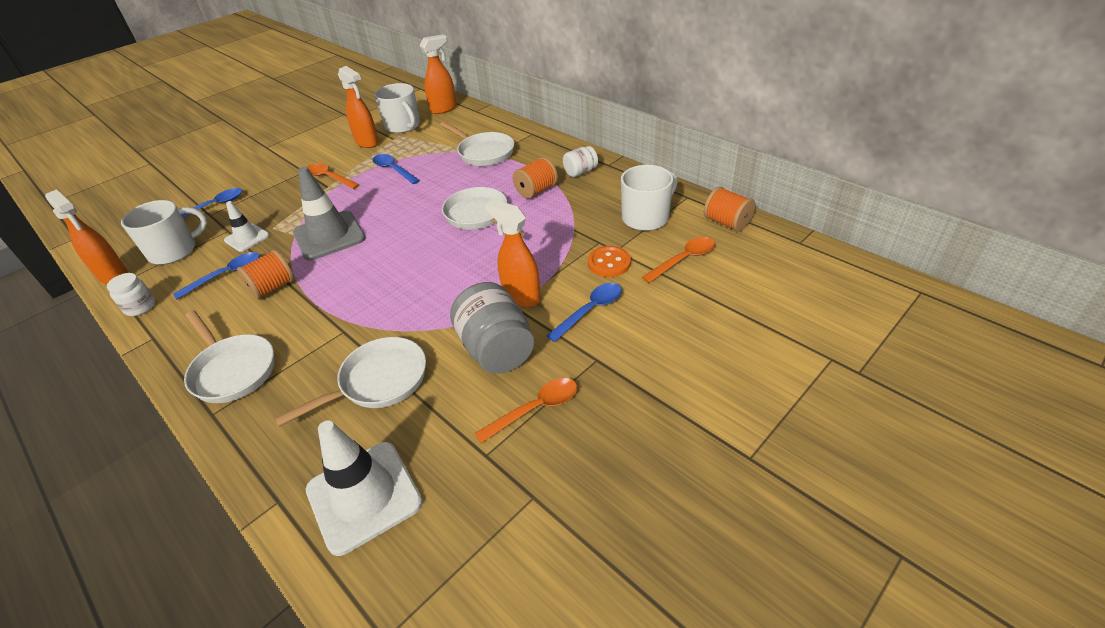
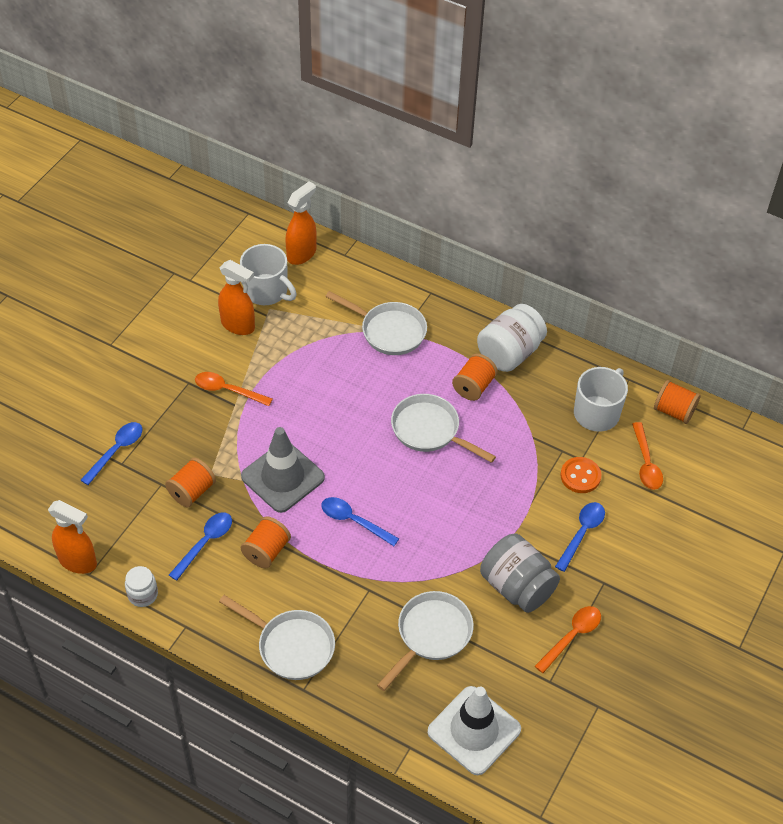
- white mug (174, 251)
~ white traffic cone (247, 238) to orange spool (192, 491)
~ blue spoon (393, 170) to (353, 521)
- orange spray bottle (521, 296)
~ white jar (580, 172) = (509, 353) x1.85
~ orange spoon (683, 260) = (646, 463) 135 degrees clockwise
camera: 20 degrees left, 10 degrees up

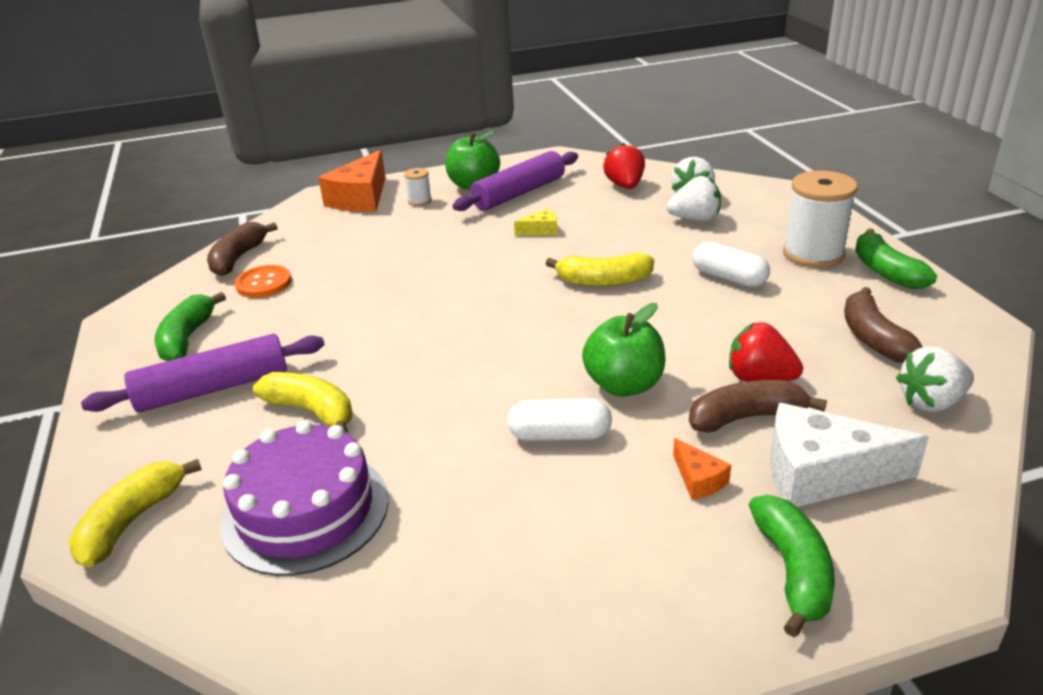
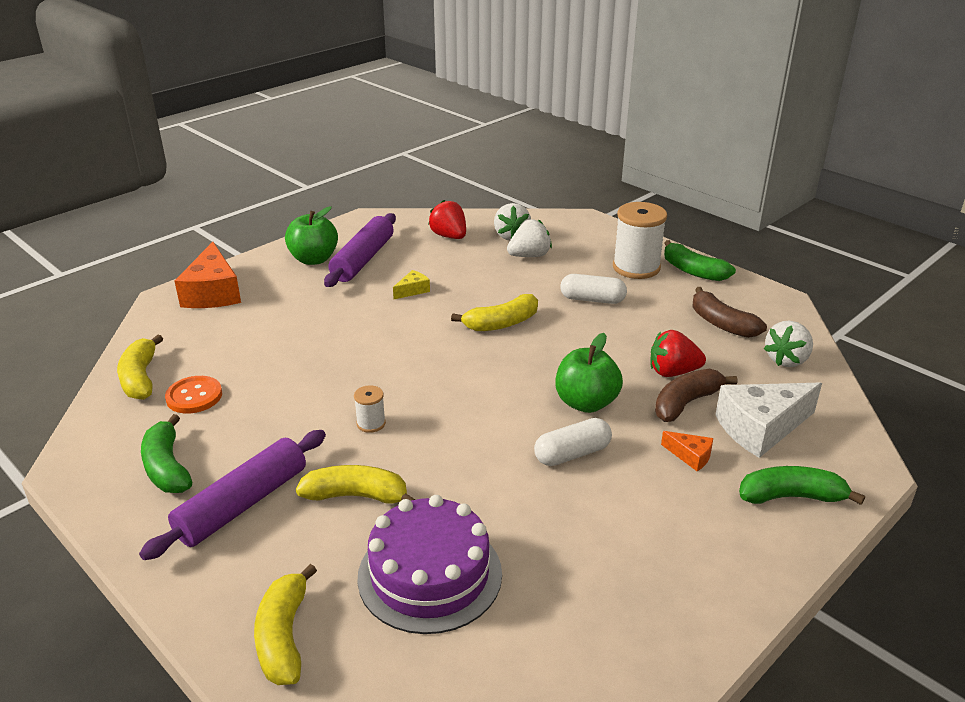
~ brown banana (238, 258) to yellow banana (140, 378)
~ white spool (419, 201) to (371, 423)
~ green banana (792, 571) = (791, 496) 60 degrees counterclockwise
camera: 30 degrees left, 0 degrees up

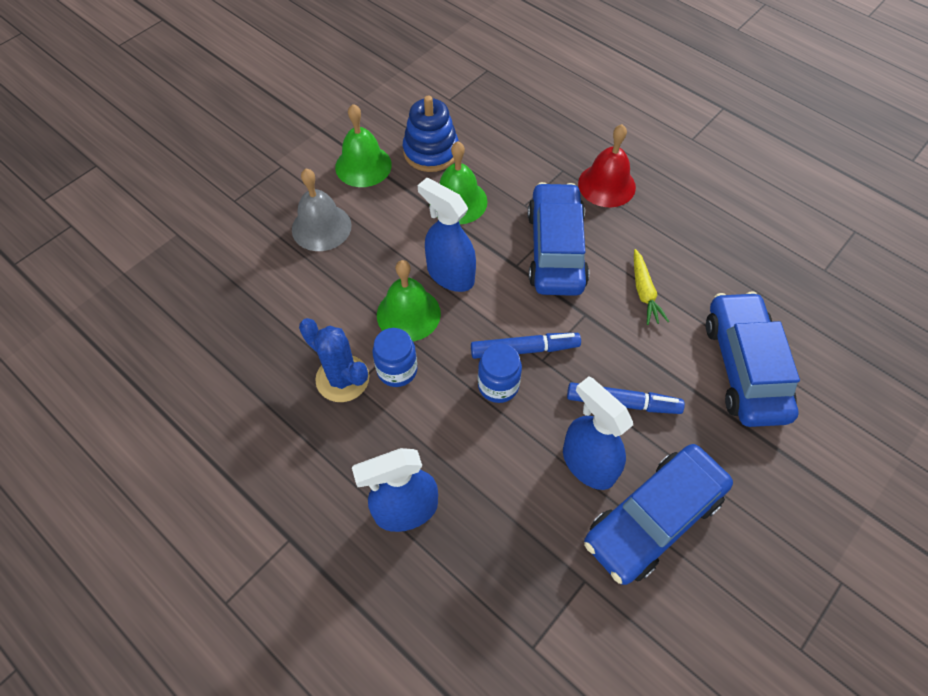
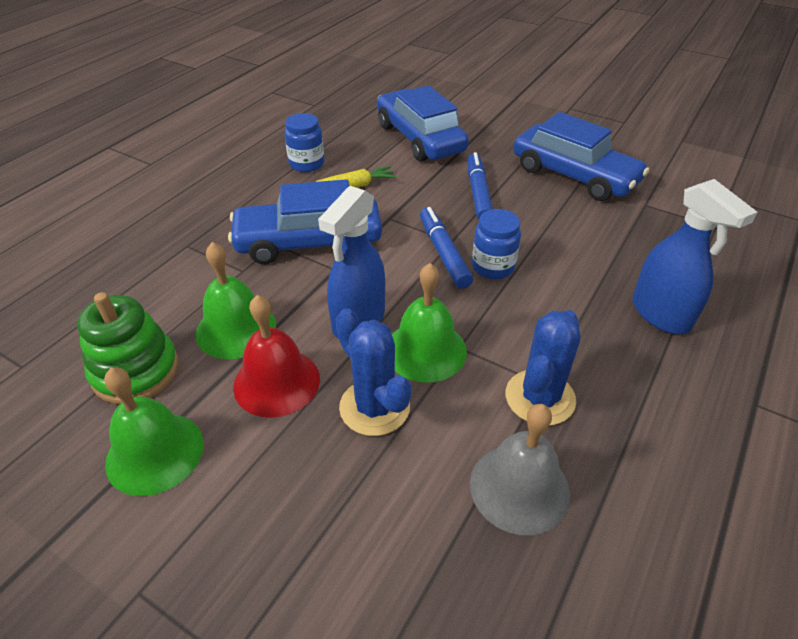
~ grey bell (321, 227) to (519, 487)
~ blue jar (397, 370) to (306, 164)
~ blue stacking toy (431, 152) to green stacking toy (136, 371)
- blue spray bottle (588, 464)
~ red bell (606, 185) to (276, 382)
~ blue car (744, 367) = (420, 138) 75 degrees clockwise
+ blue cactus (374, 407)
camera: 100 degrees left, 15 degrees down

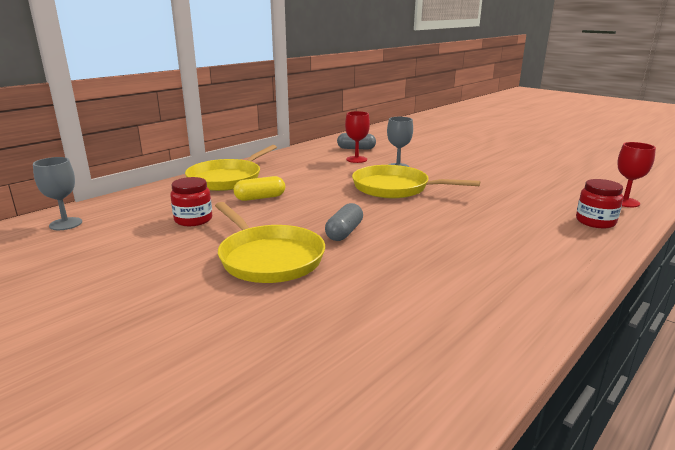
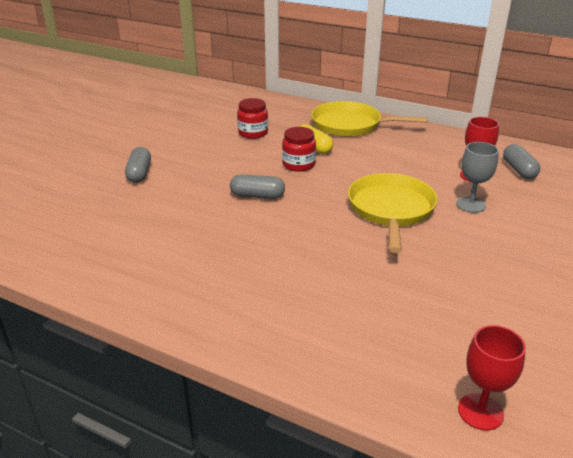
- grey goblet (65, 224)
- yellow pan (269, 258)
~ red jar (595, 222) to (298, 165)
+ grey capsule (139, 173)
camera: 75 degrees right, 10 degrees up

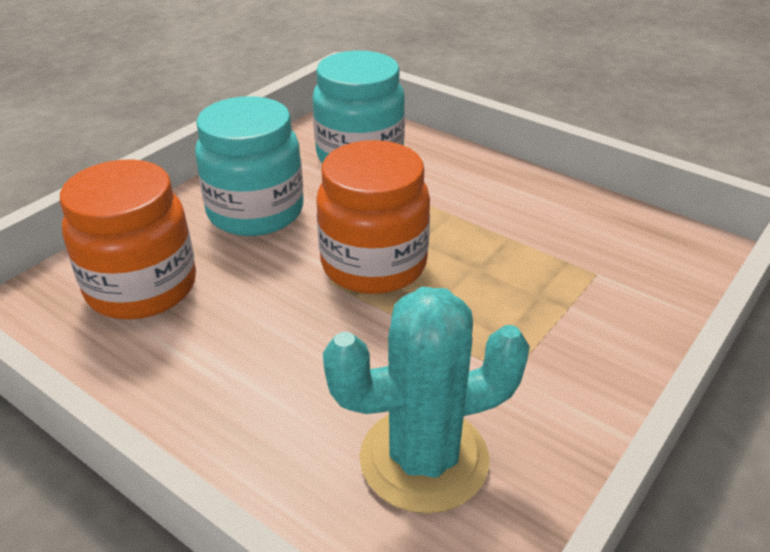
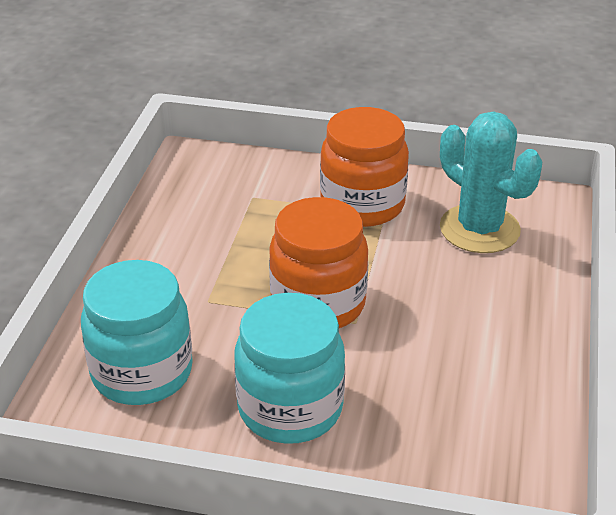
~ orange jar (142, 288) to (362, 205)
camera: 115 degrees left, 0 degrees up

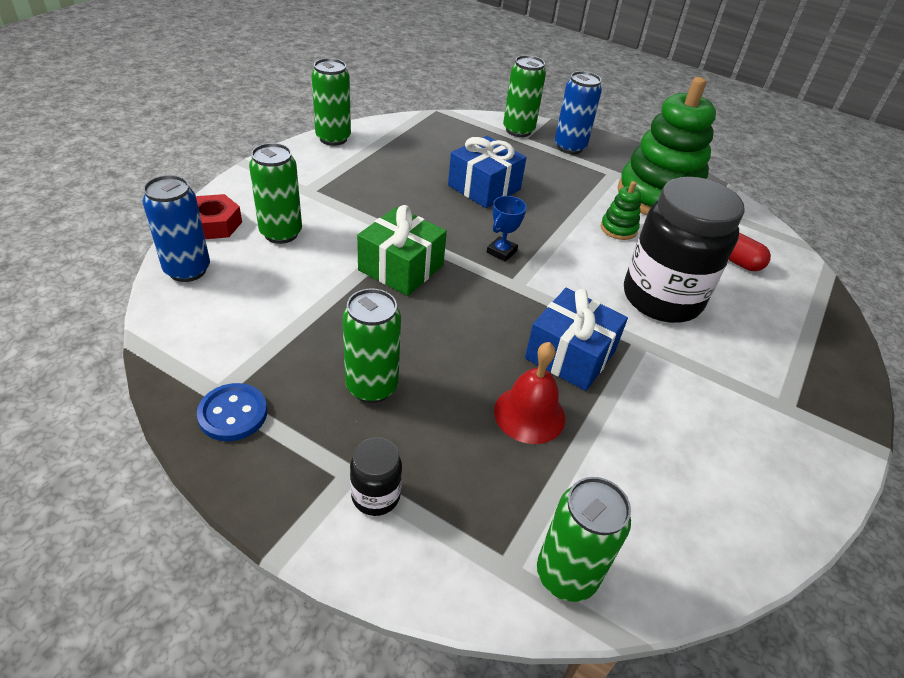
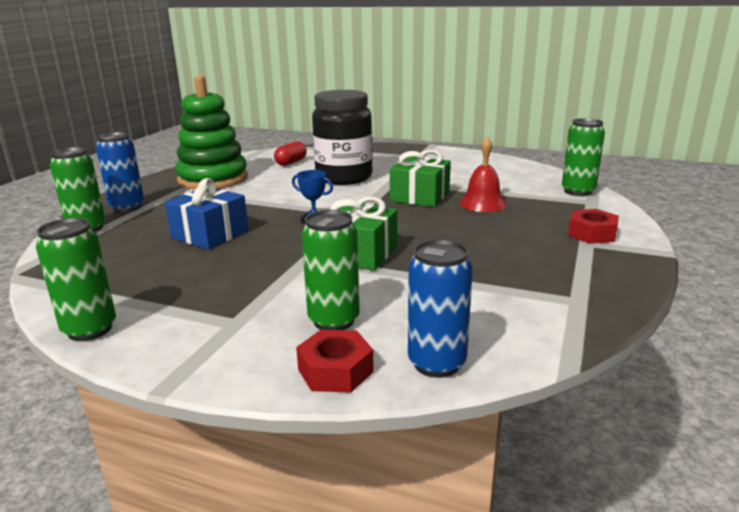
- blue button (233, 414)
- green can (372, 387)
~ black jar (376, 496) to red nut (592, 234)
~ blue gift (570, 355) to green gift (420, 196)
- green stacking toy (618, 229)
camera: 95 degrees left, 20 degrees down

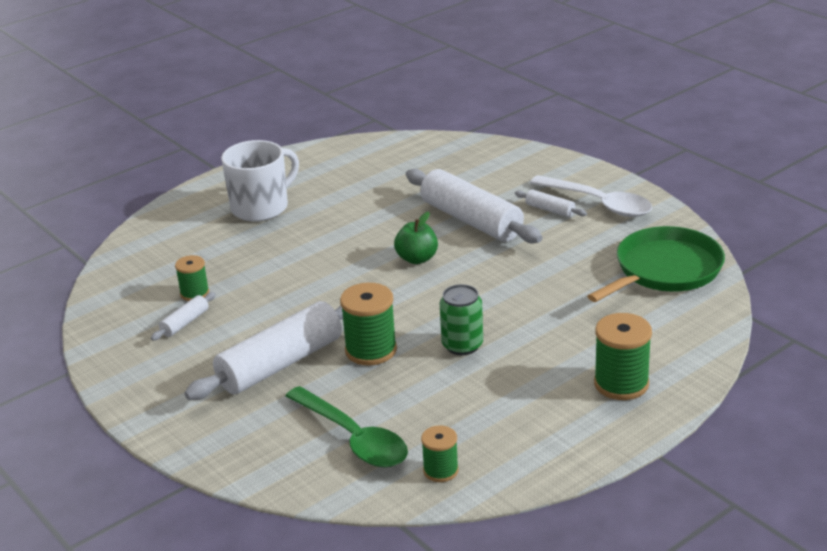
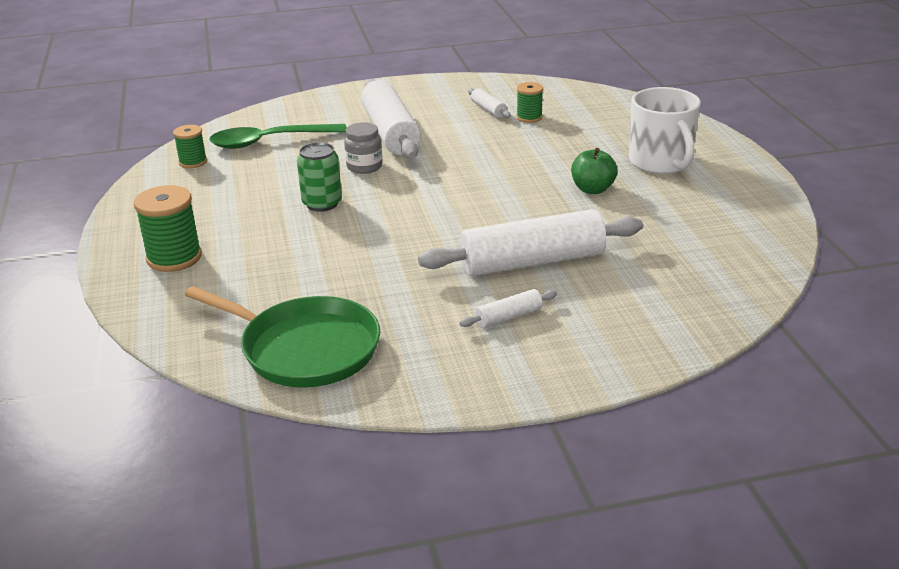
~ green spool (371, 350) to grey jar (364, 167)
~ green apple (417, 258) to (592, 189)
- white spoon (598, 203)
~ green pan (664, 270) = (305, 348) 45 degrees counterclockwise
camera: 115 degrees right, 0 degrees up

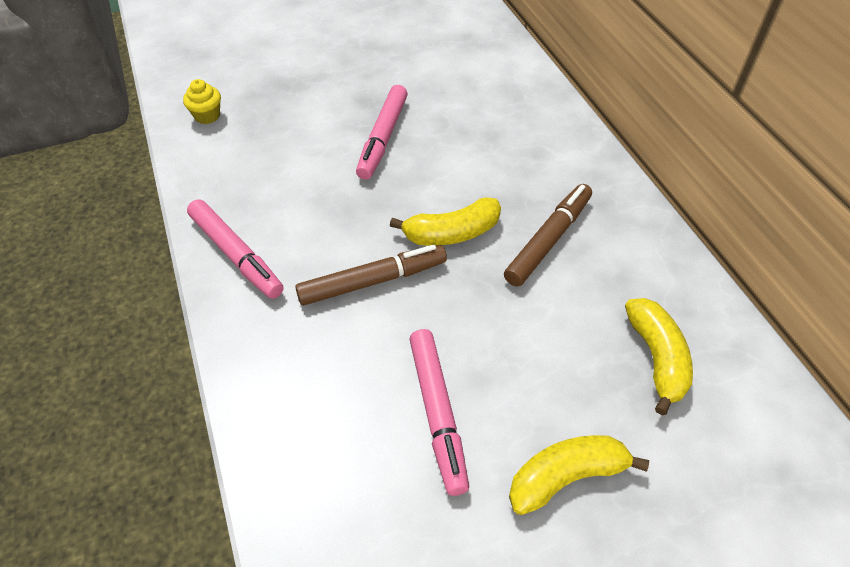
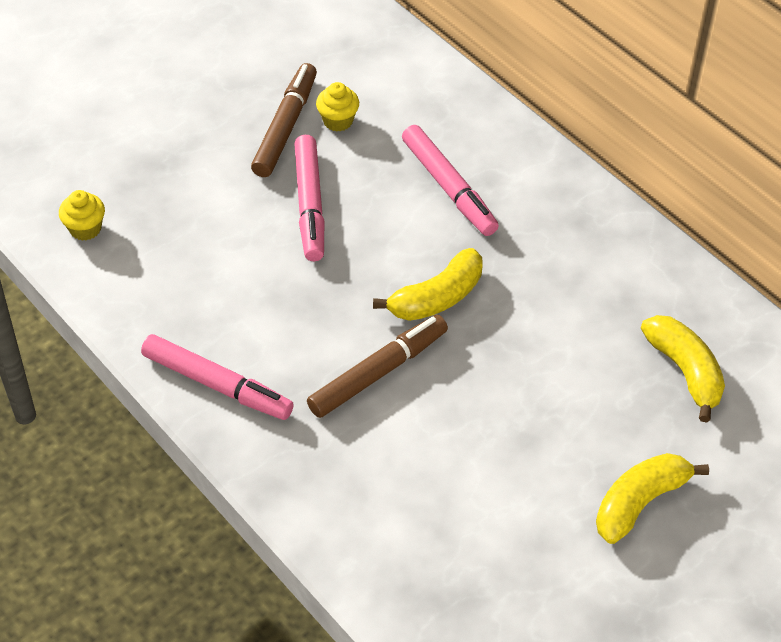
~ pink marker (438, 413) to (449, 187)
~ brown marker (548, 240) to (285, 127)
+ yellow cupcake (338, 121)
camera: 20 degrees left, 0 degrees up

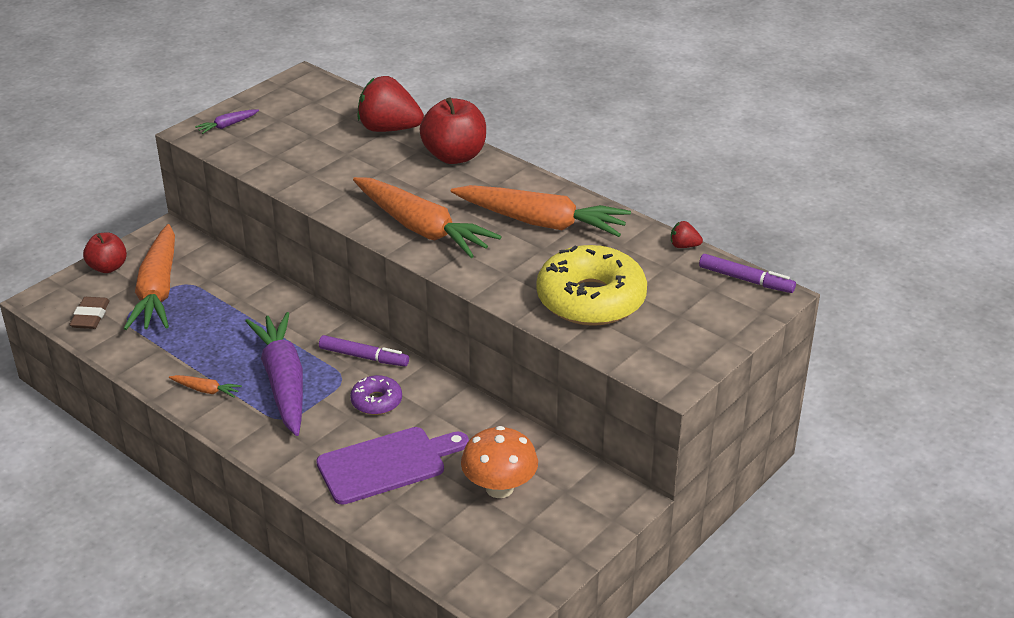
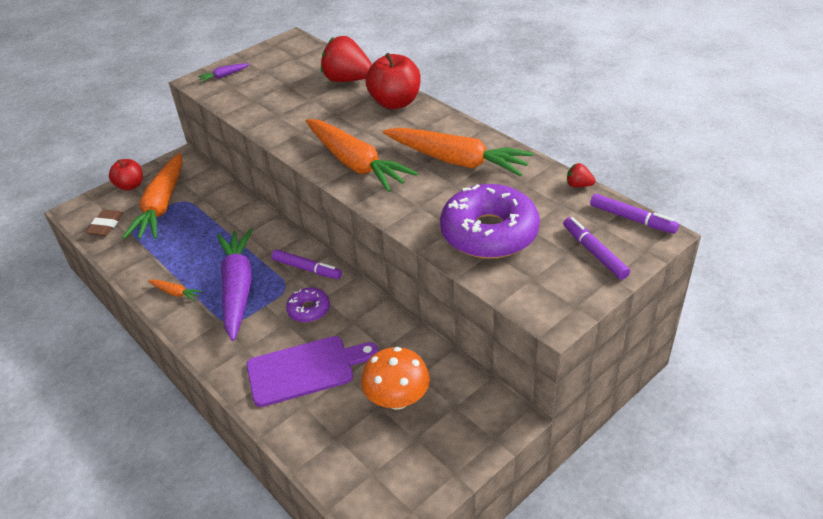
~ yellow donut (591, 299) to purple donut (489, 233)
+ purple marker (594, 252)
camera: 10 degrees right, 5 degrees up

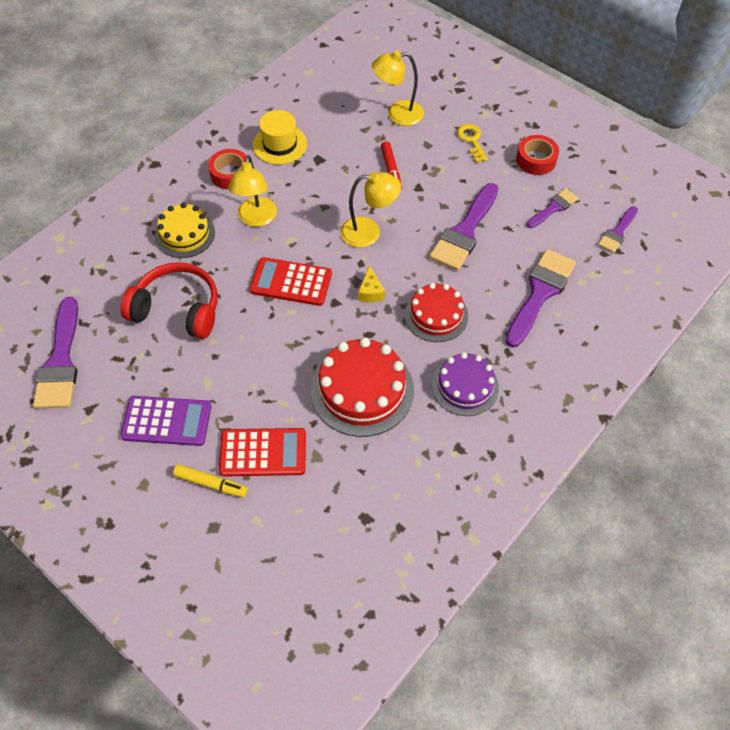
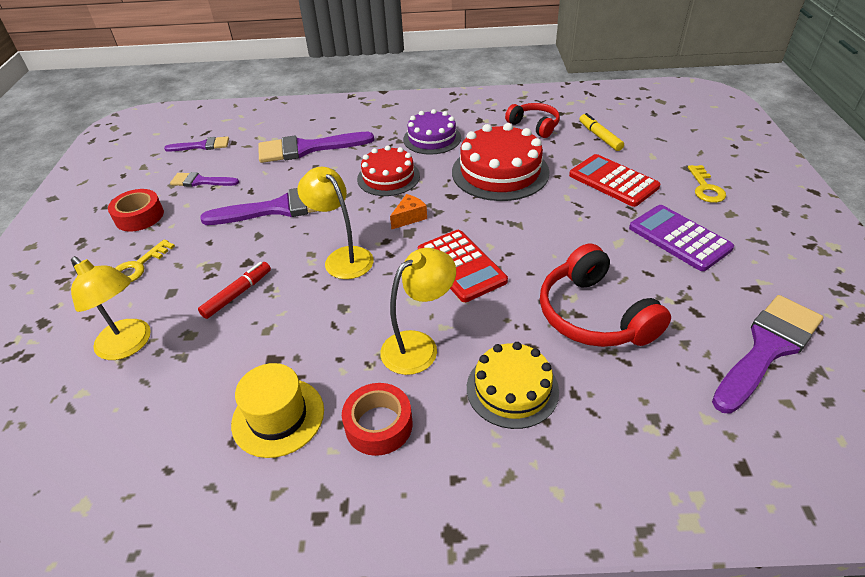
~ yellow marker (211, 483) to (599, 137)
~ yellow cheese (371, 292) to orange cheese (409, 217)
+ red headphones (534, 126)
+ yellow key (705, 188)
camera: 130 degrees left, 15 degrees down

